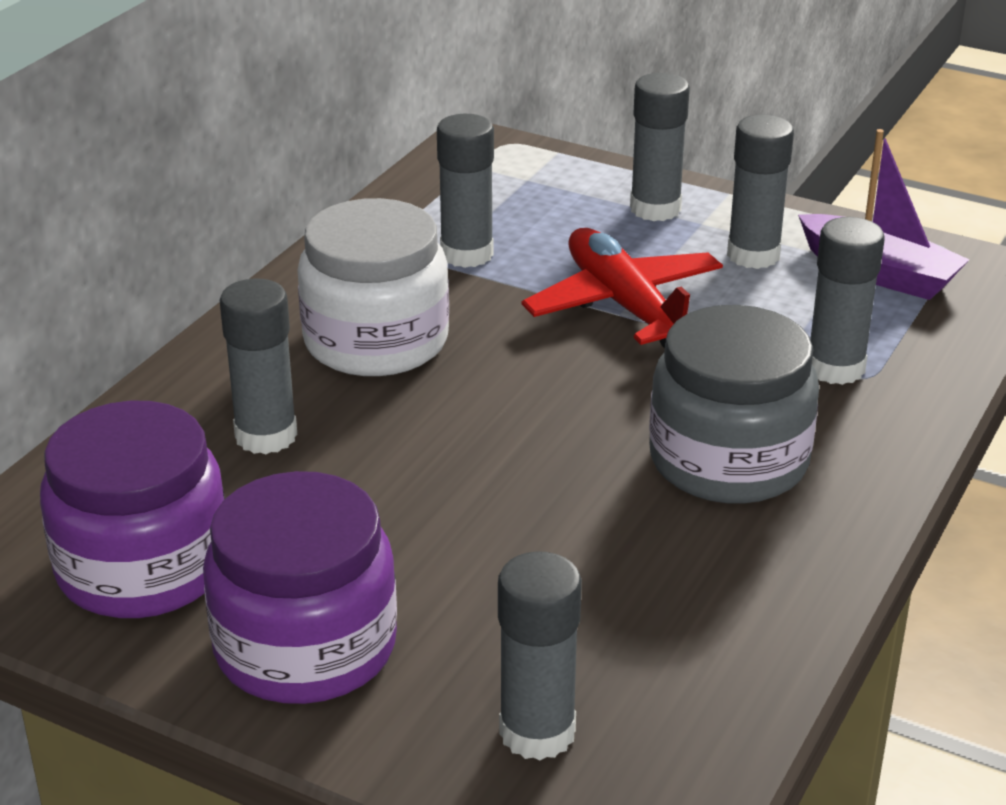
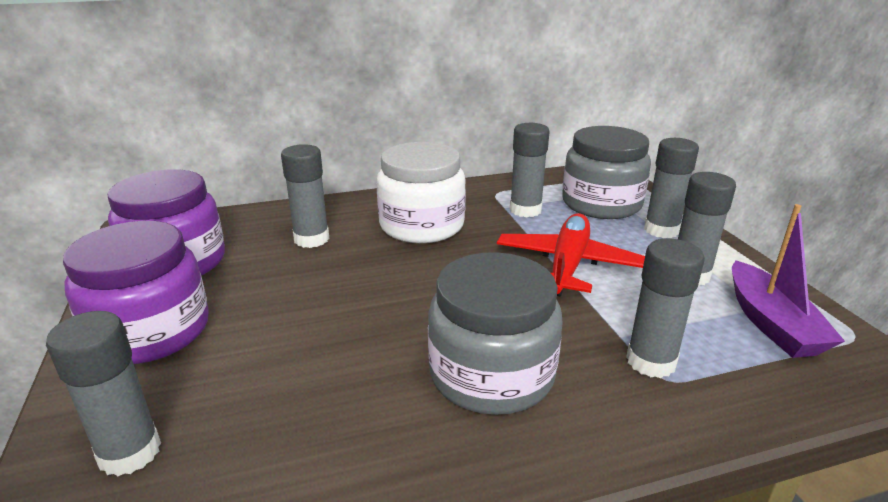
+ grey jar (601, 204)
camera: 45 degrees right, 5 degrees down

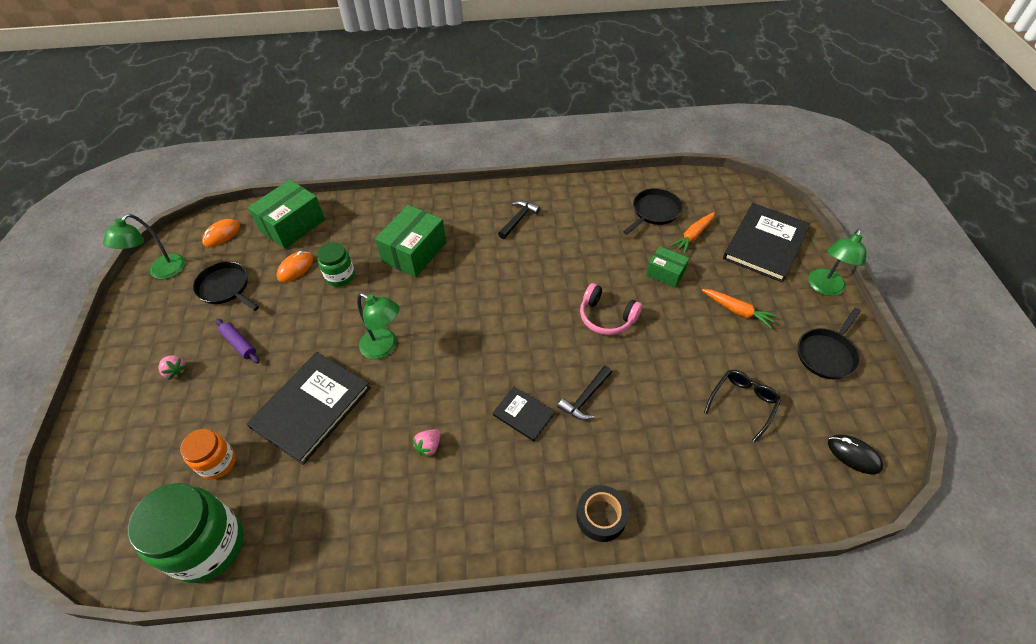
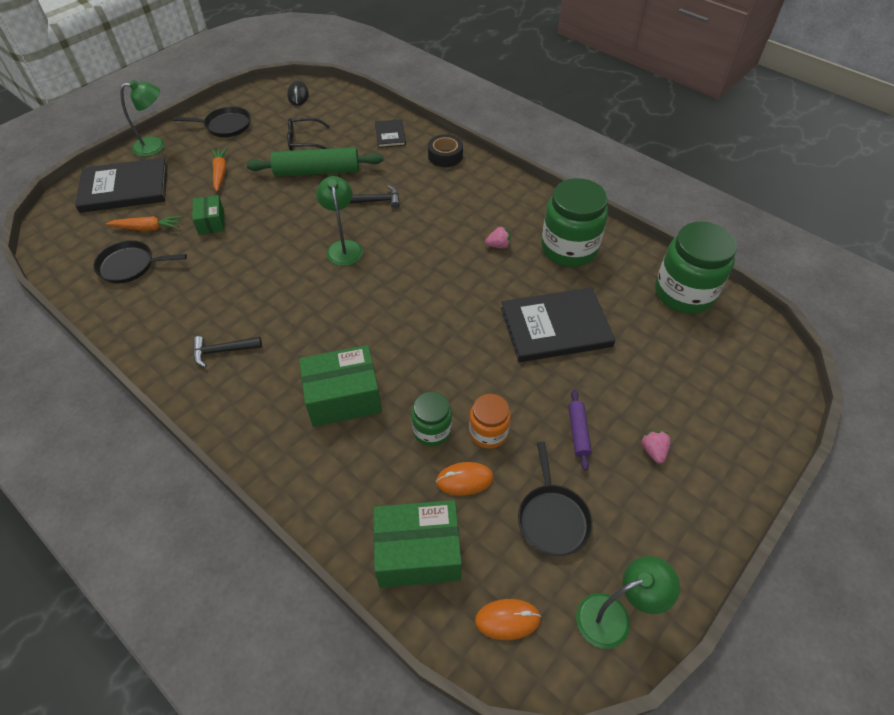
~ orange jar (217, 462) to (488, 432)
~ green lamp (385, 347) to (343, 247)
~ black book (523, 414) to (390, 135)
- pink headphones (606, 317)
+ green rolling pin (317, 171)
+ green jar (569, 248)
camera: 135 degrees left, 0 degrees up

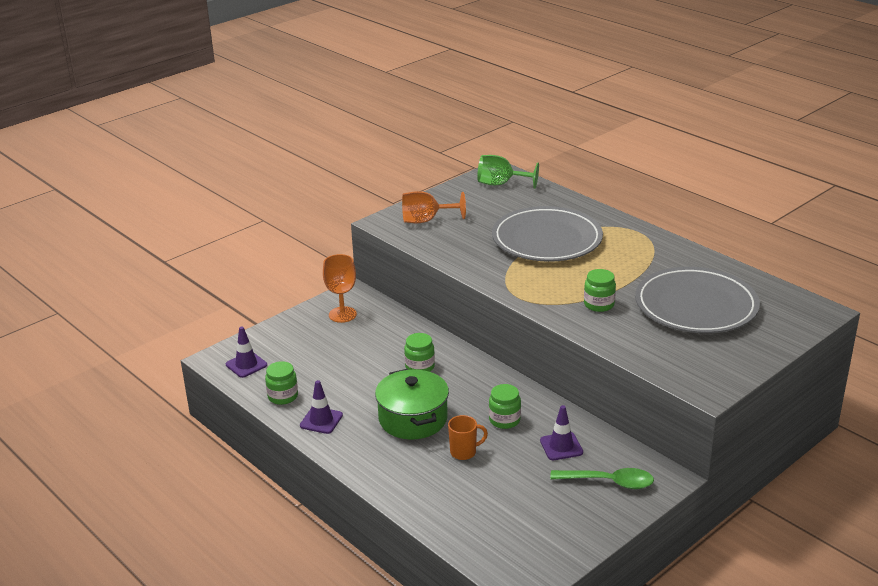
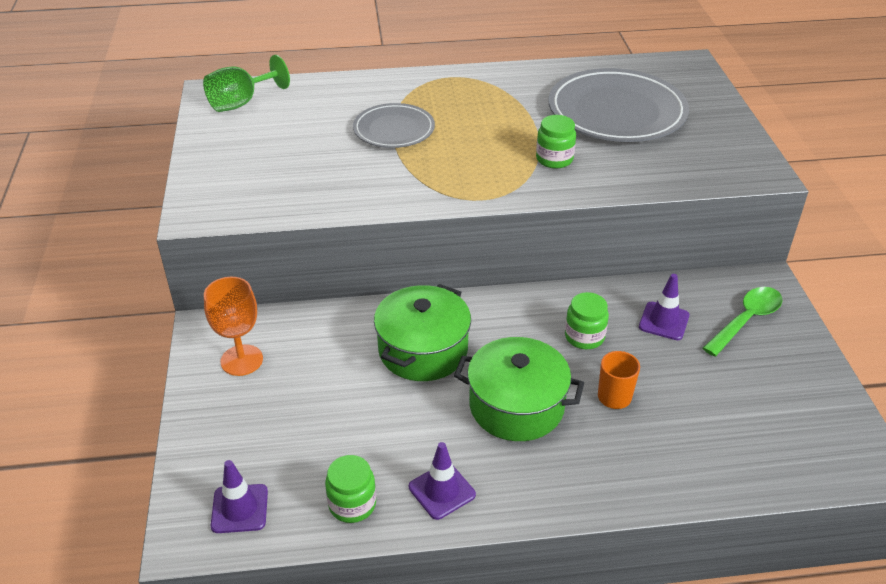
- orange goblet (426, 220)
~ green jar (420, 367) to green pot (423, 350)
~ grey plate (547, 240) = (394, 130) x0.58
camera: 55 degrees left, 10 degrees up

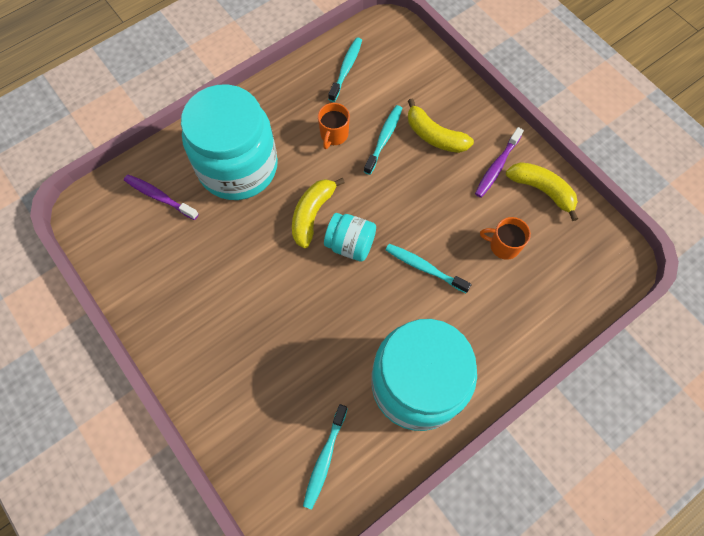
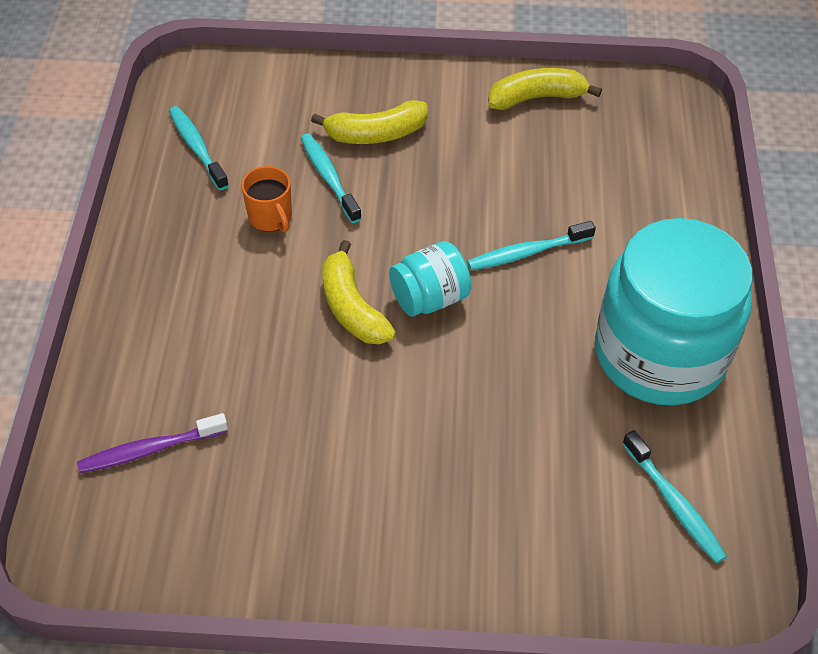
- turquoise jar (238, 167)
- purple toothbrush (496, 167)
- orange mug (503, 245)
camera: 50 degrees left, 15 degrees down

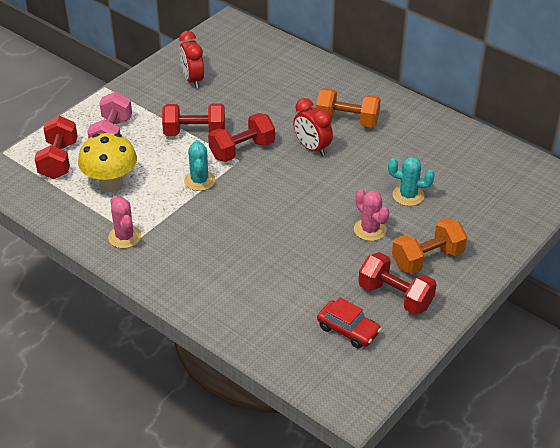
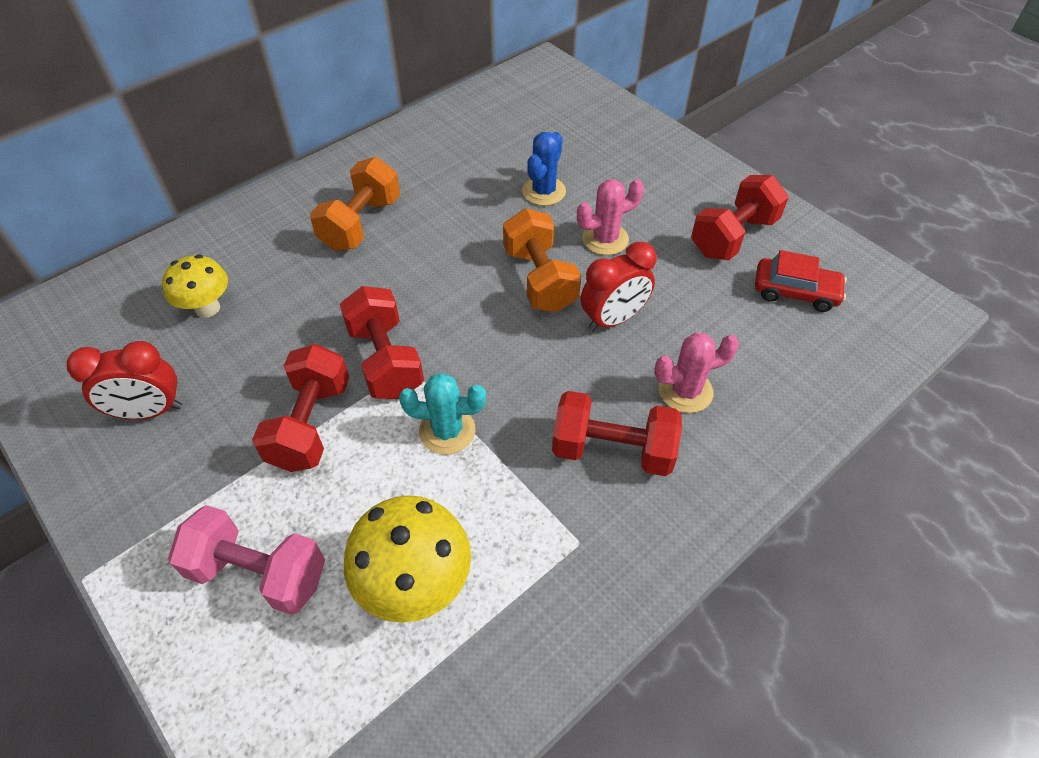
~ red dumbbell (59, 160) to (612, 450)
~ pink cactus (125, 237) to (685, 391)
~ red clock (312, 148) to (613, 319)
~ red car (348, 330) = (795, 292) 60 degrees clockwise
~ turquoise cactus (408, 195) to blue cactus (544, 191)
~ orange dumbbell (427, 258) to (539, 279)
+ yellow mushroom (207, 308)
camera: 80 degrees left, 10 degrees up

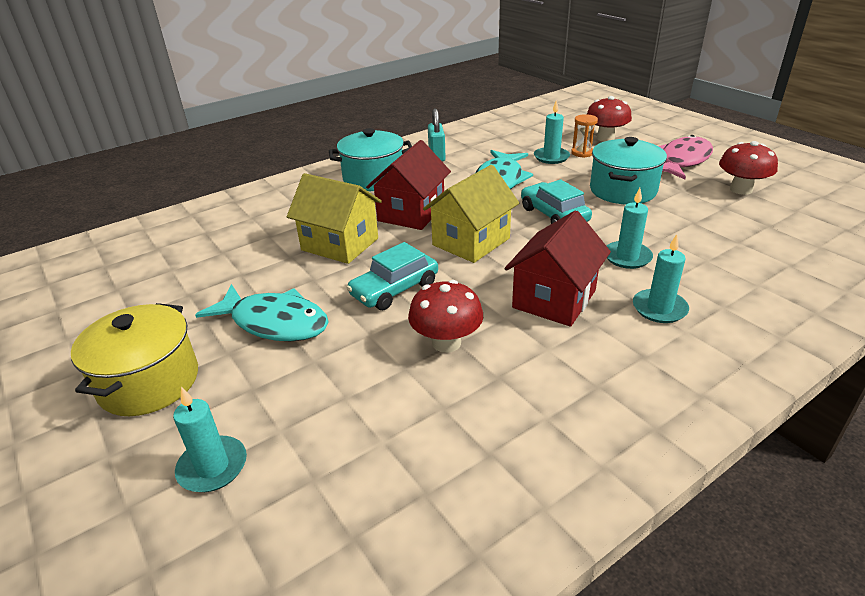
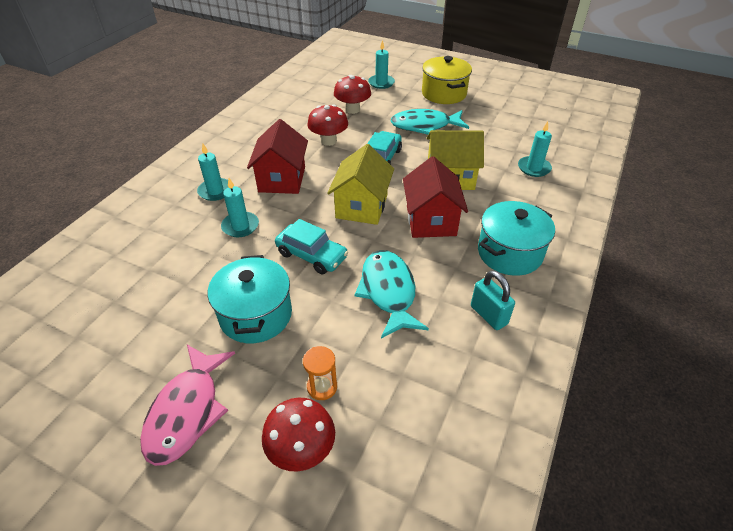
~ turquoise candle (551, 157) to (534, 168)
~ red mushroom (741, 189) to (352, 109)
camera: 150 degrees right, 10 degrees up

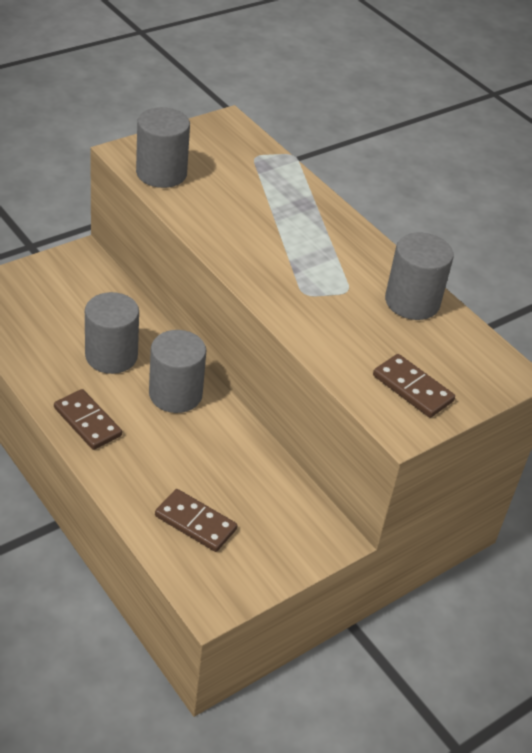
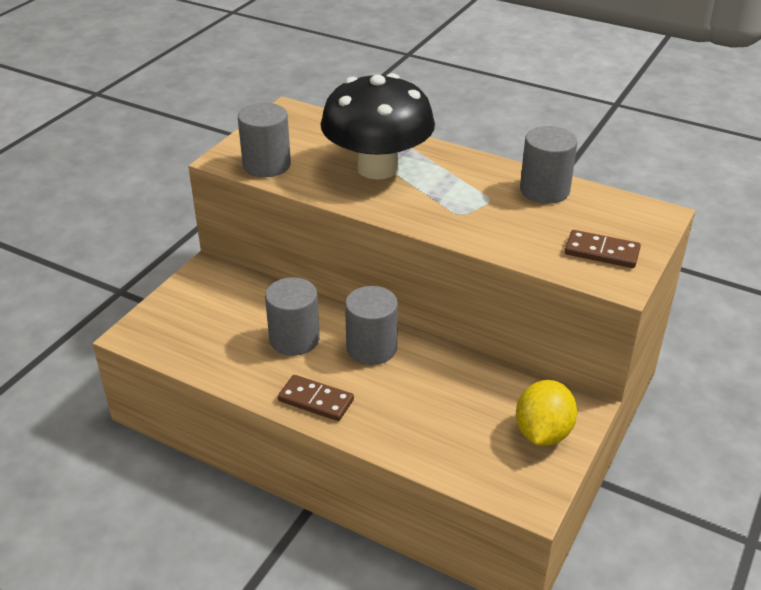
- brown domino (195, 523)
+ black mushroom (377, 168)
+ yellow lemon (543, 433)
camera: 20 degrees left, 5 degrees down

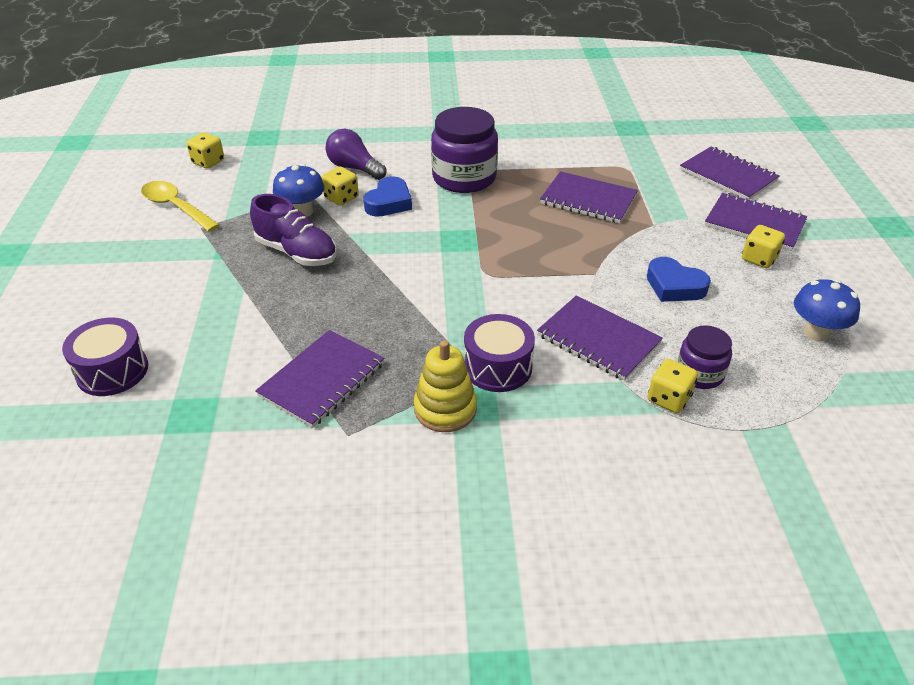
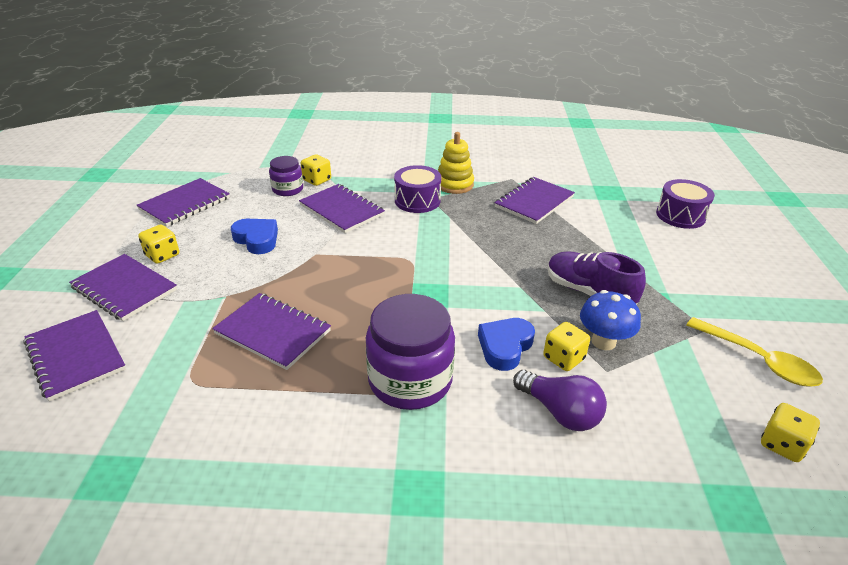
~ blue mushroom (816, 332) to purple notebook (185, 204)
camera: 175 degrees left, 5 degrees down

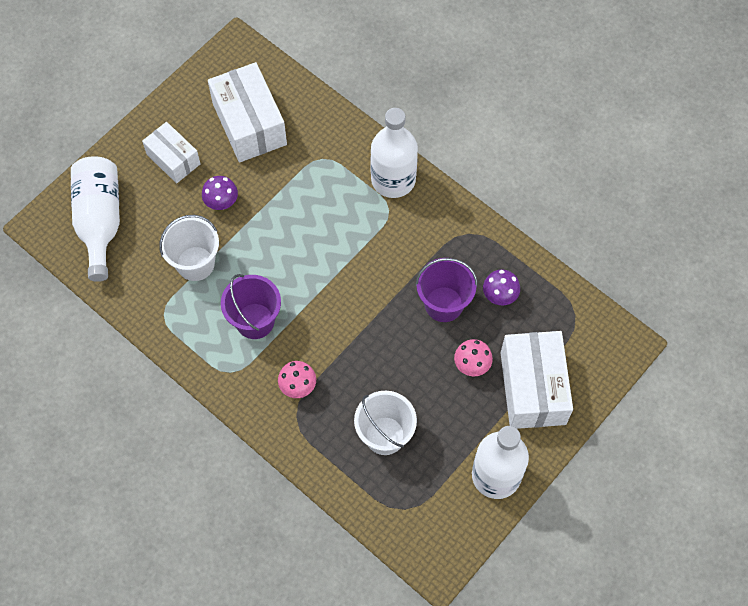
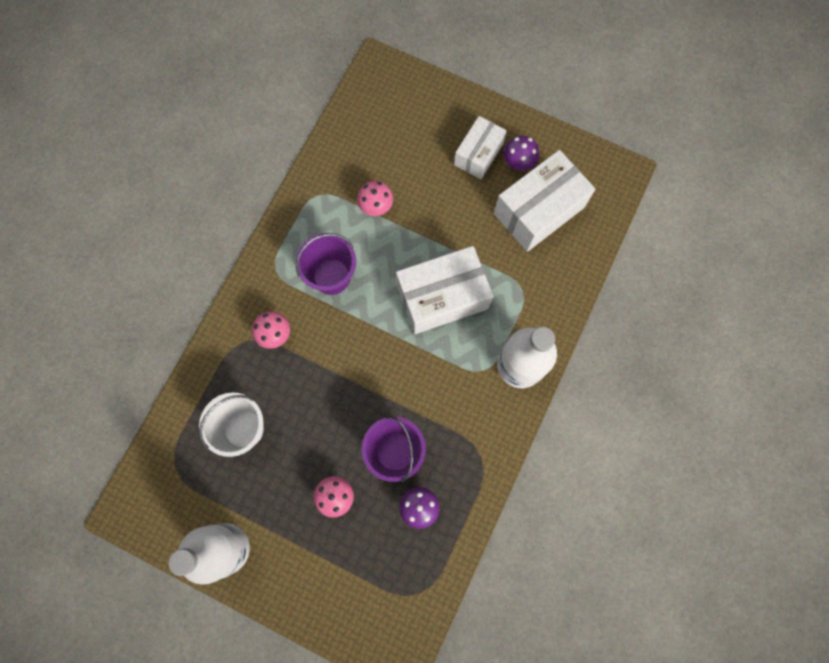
- white bottle (100, 221)
~ white bucket (195, 263) to pink mushroom (376, 207)
~ purple mushroom (221, 202) to (518, 163)
~ white box (533, 388) to (442, 297)
camera: 75 degrees right, 10 degrees up

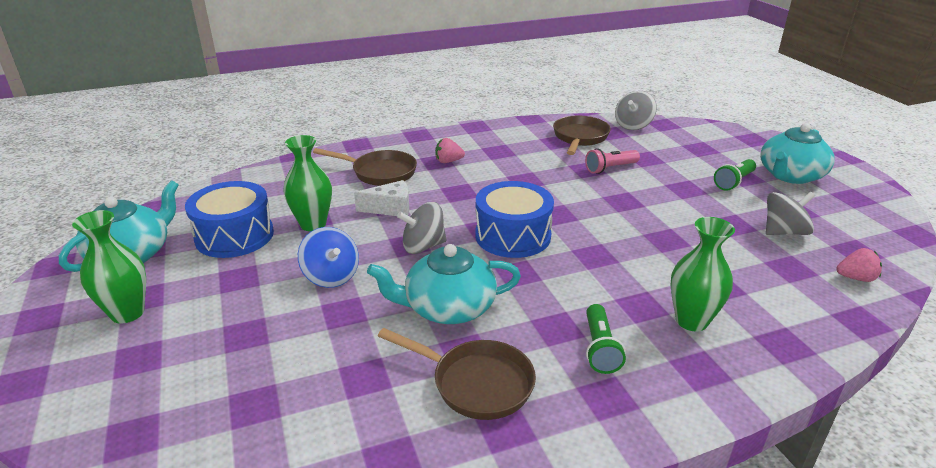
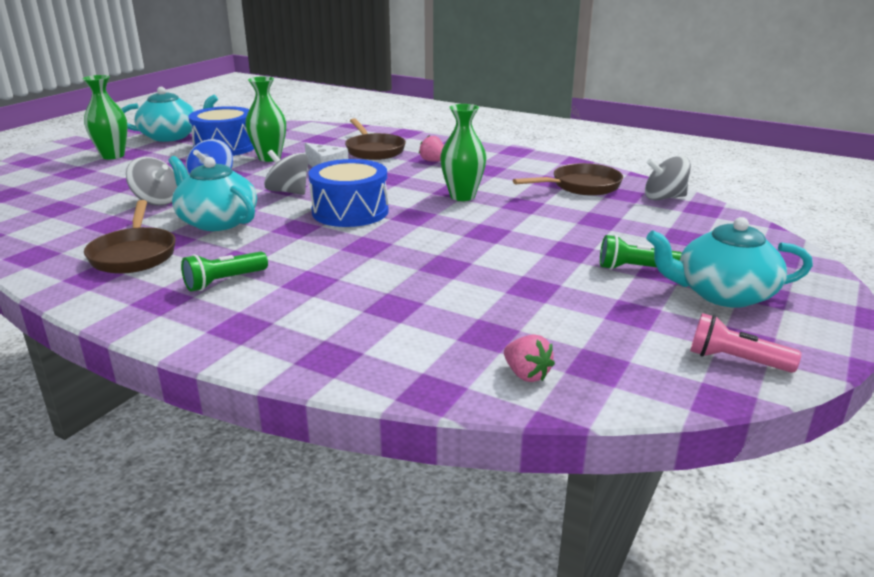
~ pink flashlight (610, 168) to (735, 360)
~ green vase (691, 321) to (462, 196)
~ grey spinning top (784, 232) to (157, 201)
camera: 50 degrees right, 5 degrees down

